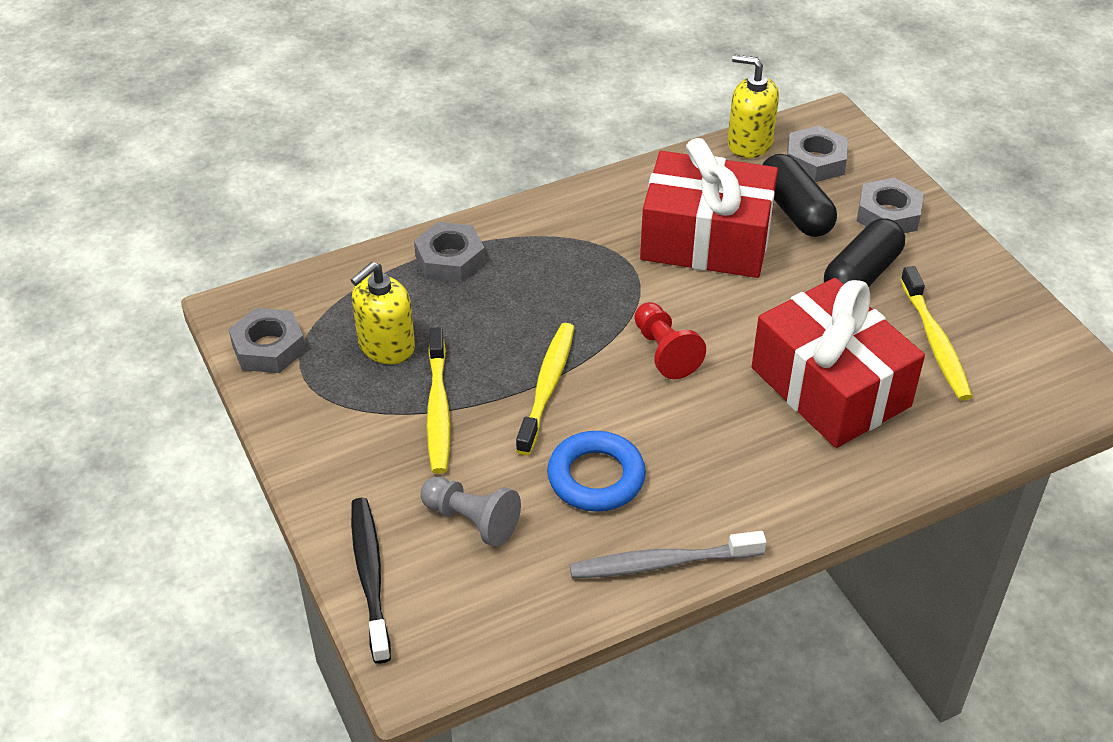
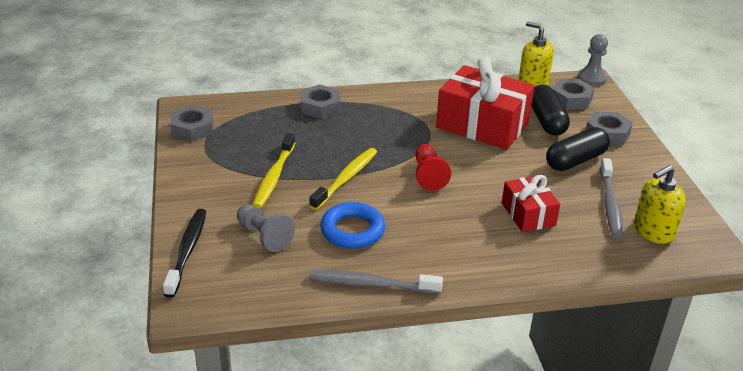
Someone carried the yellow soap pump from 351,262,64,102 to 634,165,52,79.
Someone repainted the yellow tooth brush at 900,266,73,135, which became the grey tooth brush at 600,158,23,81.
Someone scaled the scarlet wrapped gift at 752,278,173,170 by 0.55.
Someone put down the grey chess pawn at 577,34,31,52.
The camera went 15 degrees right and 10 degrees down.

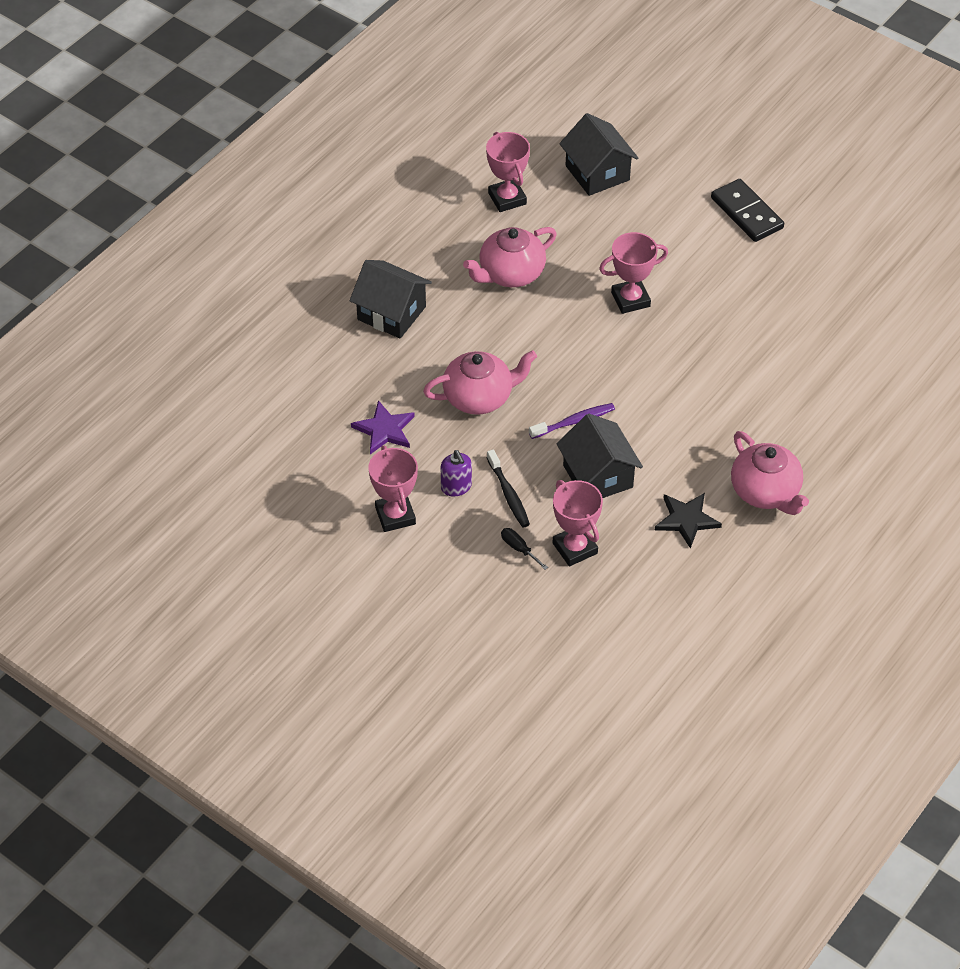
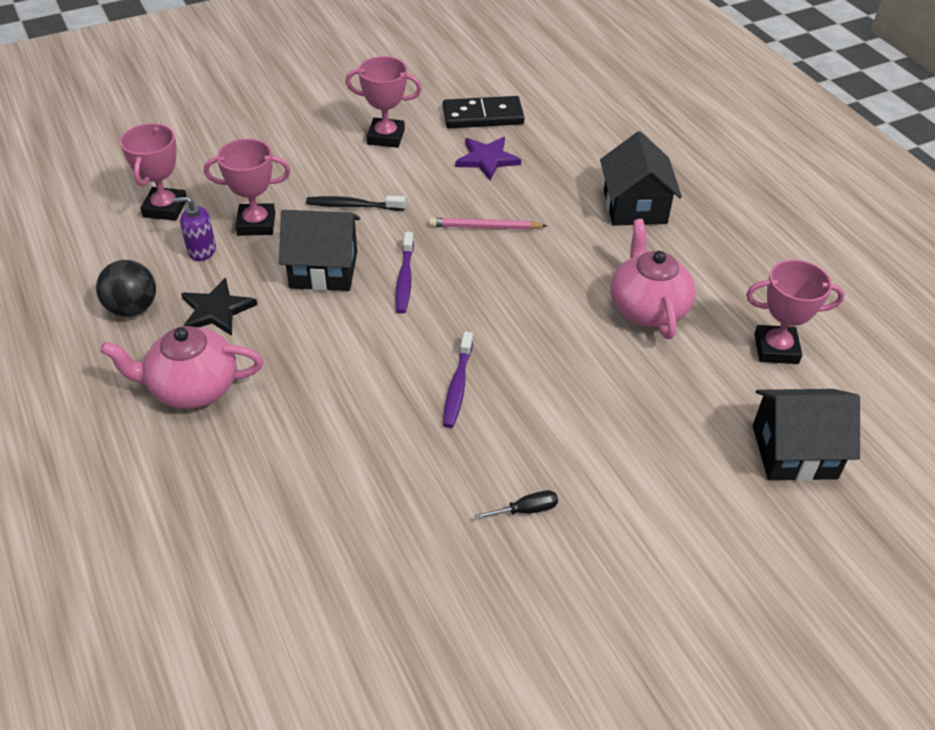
Someone carried the black domino tile from 711,179,73,63 to 443,96,82,32.
Someone carried the rosy award cup from 599,232,69,82 to 120,123,67,98.
Someone rotated the black house at 350,260,82,79 by 60 degrees counterclockwise.
Someone swapped the rosy teapot at 423,350,114,65 for the rosy wooden pencil at 429,218,118,12.
Someone carried the violet soap pump from 440,450,32,46 to 172,196,44,65.
Someone carried the black flat screwdriver from 501,528,47,42 to 475,490,83,30.
Someone put down the black sphere at 96,260,60,57.
Someone put down the violet tooth brush at 443,332,30,96.
The camera went 115 degrees right and 5 degrees down.

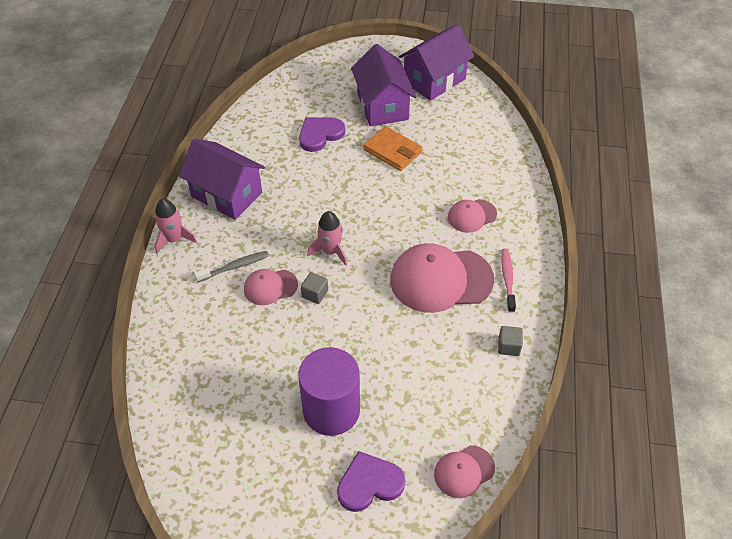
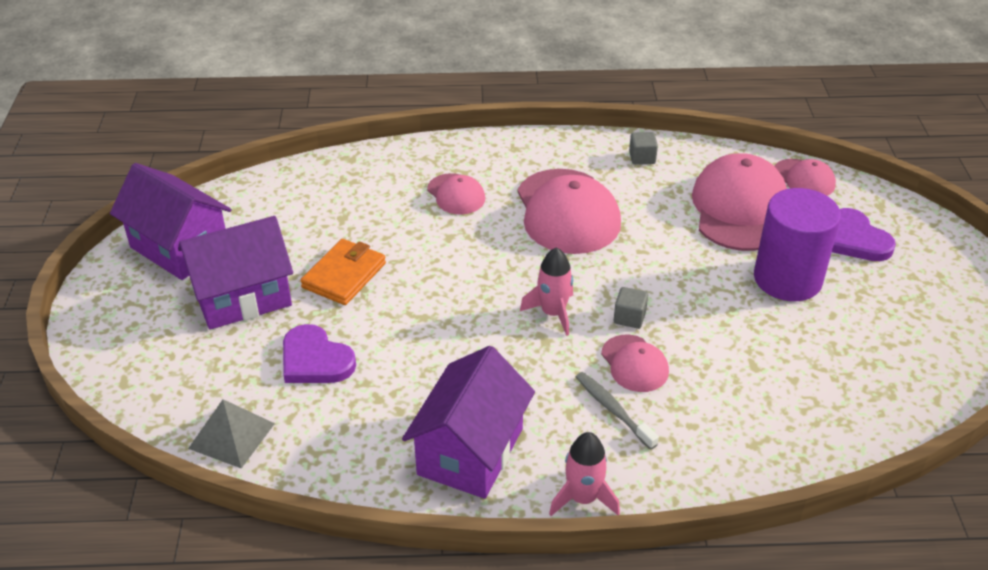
Someone took away the rosy tooth brush at 501,248,15,65.
Someone put down the rosy peaked cap at 692,153,95,98.
Someone put down the grey solid pyramid at 188,399,87,70.
The camera went 100 degrees left and 10 degrees down.

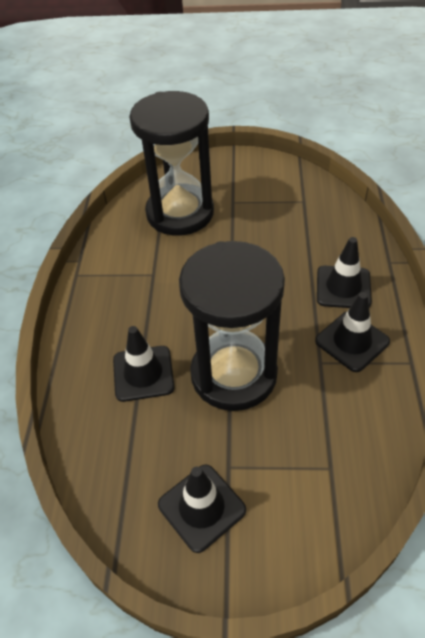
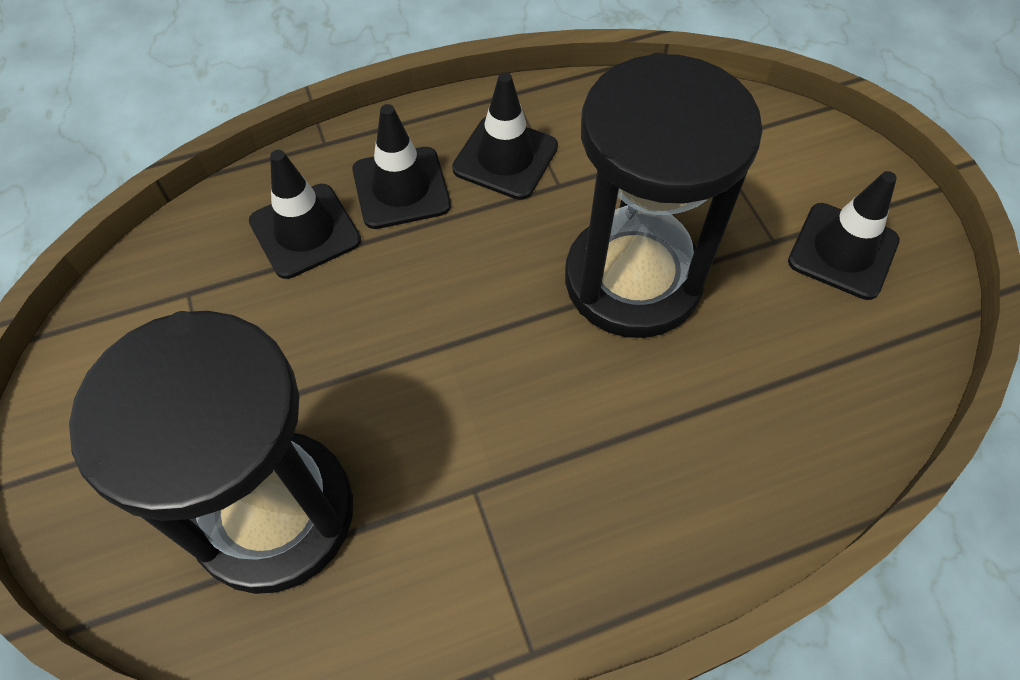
Someone carried the black safety cone from 113,326,62,76 to 249,150,112,129.
The camera went 115 degrees left and 10 degrees up.

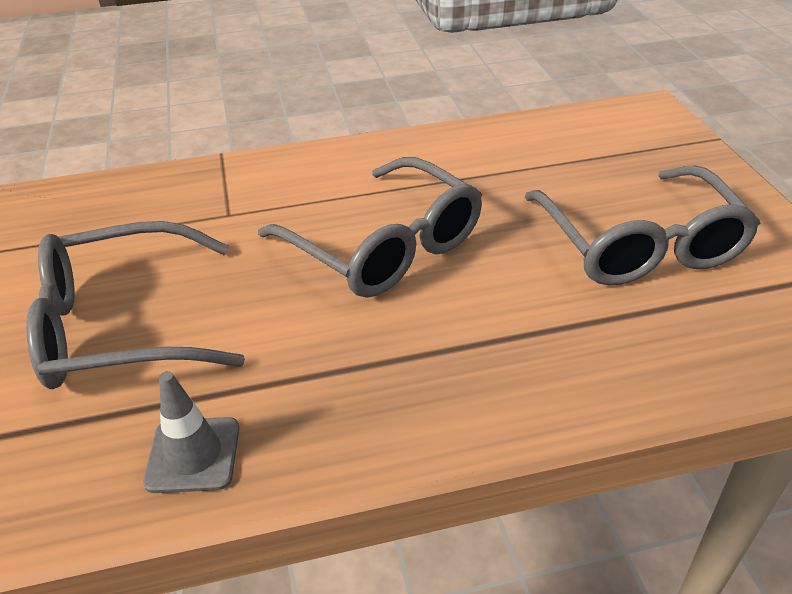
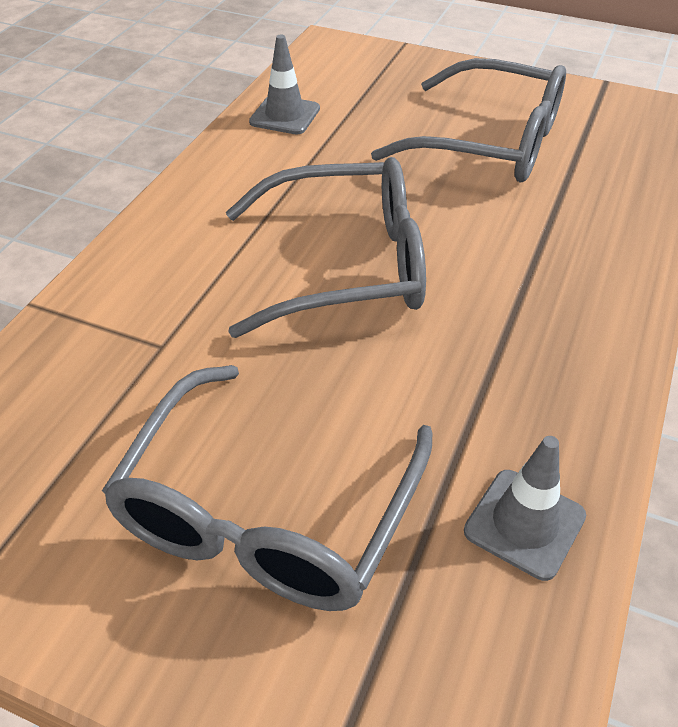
Someone put down the grey safety cone at 249,35,71,99.
The camera went 55 degrees left and 5 degrees up.

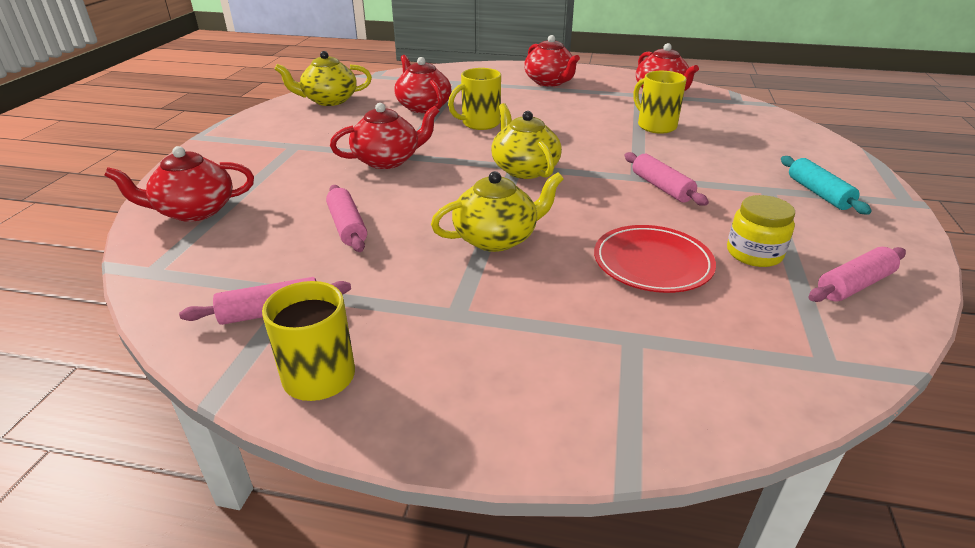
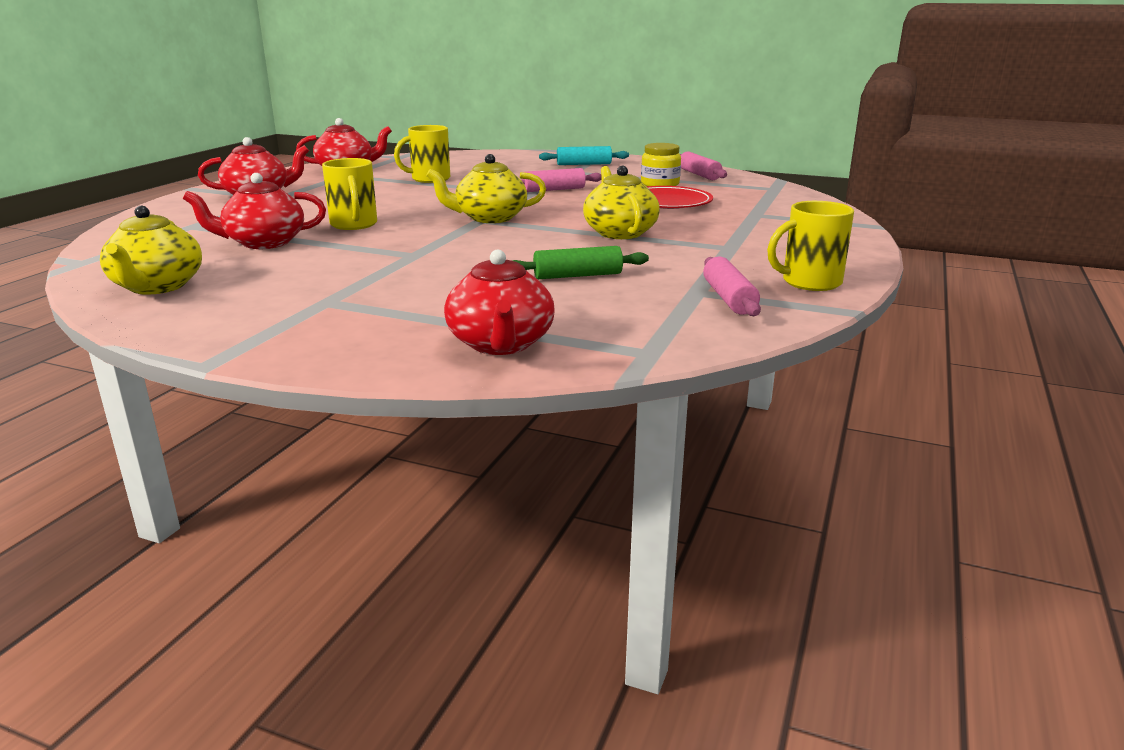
Someone took away the scarlet teapot at 330,103,110,66.
Someone repainted the rosy dough roller at 326,185,41,67, which became the emerald dough roller at 513,246,136,33.
The camera went 80 degrees left and 10 degrees down.

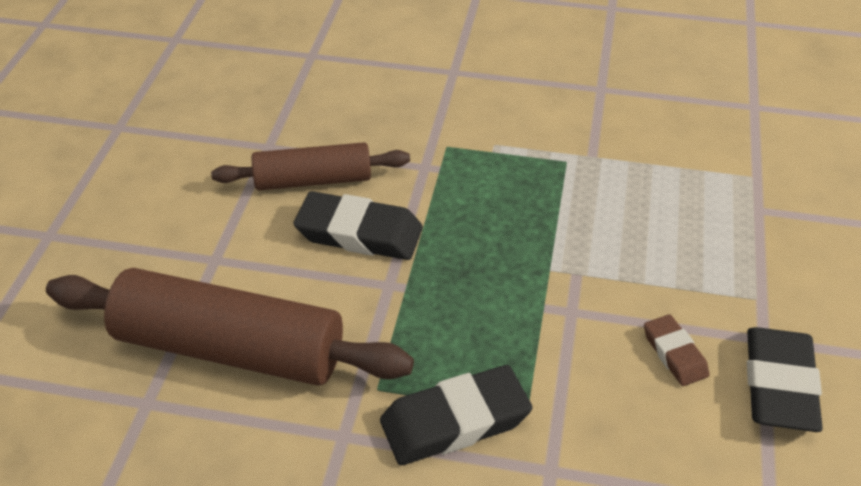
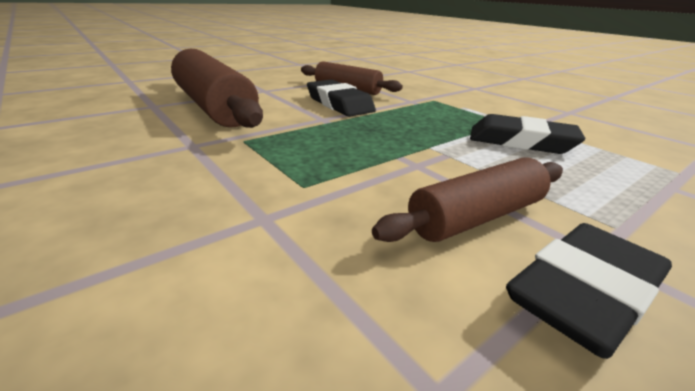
Someone swapped the dark brown gum eraser at 644,314,65,72 for the dark brown dough roller at 372,157,191,85.
Someone carried the black gum eraser from 380,365,152,100 to 470,114,115,40.
The camera went 40 degrees right and 15 degrees down.

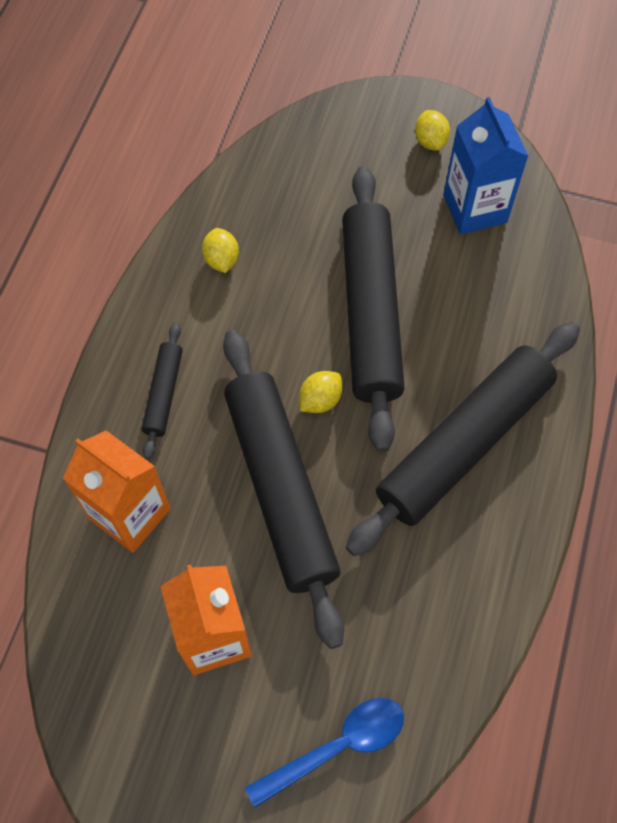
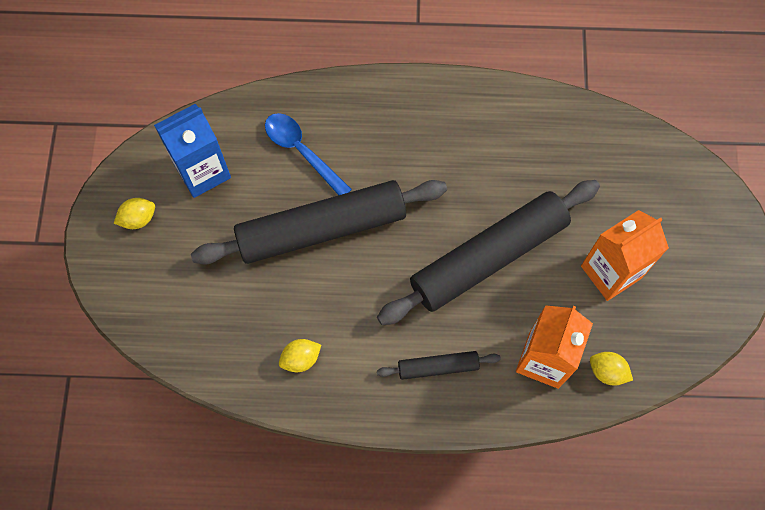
Someone took away the black dough roller at 346,322,234,234.
Someone carried the yellow lemon from 300,371,42,42 to 590,352,43,34.
Someone carried the blue tablespoon from 245,698,159,110 to 265,113,87,82.
The camera went 105 degrees left and 5 degrees up.

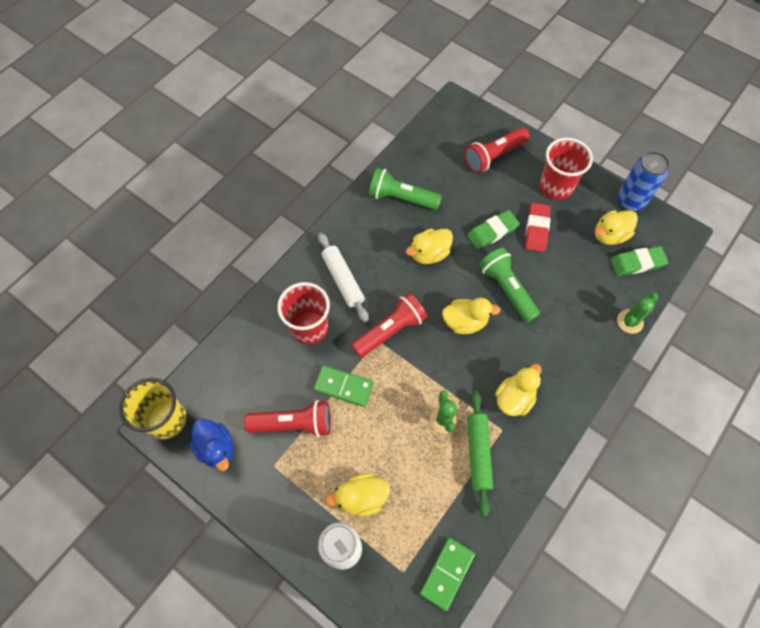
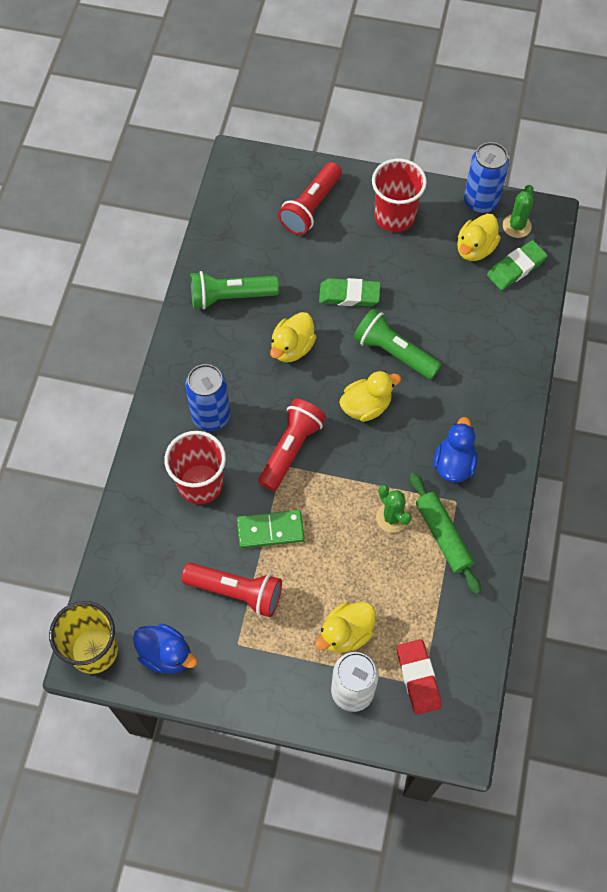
Someone carried the scarlet gum eraser from 525,203,26,49 to 397,639,44,76.
Someone rotated the emerald gum eraser at 467,210,53,40 by 60 degrees clockwise.
Someone swapped the white dough roller at 318,233,51,90 for the blue tin at 185,364,45,67.
Someone carried the emerald cactus from 617,293,41,41 to 503,185,30,53.
Someone repainted the yellow duck at 495,364,47,52, which became the blue duck at 433,417,45,66.
Someone rotated the scarlet torch at 244,400,87,37 by 45 degrees clockwise.
Someone took away the emerald domino tile at 420,538,55,73.
The camera went 25 degrees left and 0 degrees up.

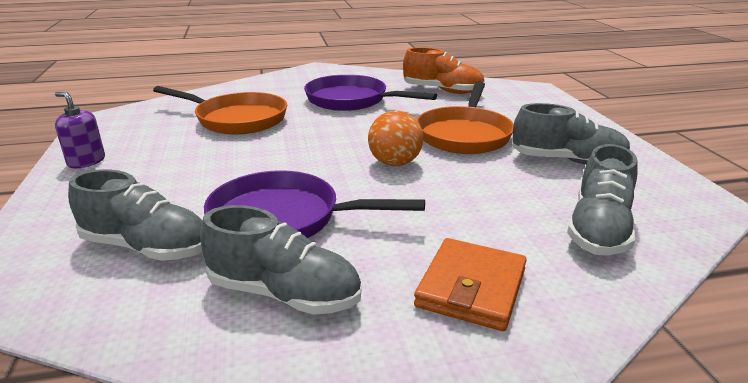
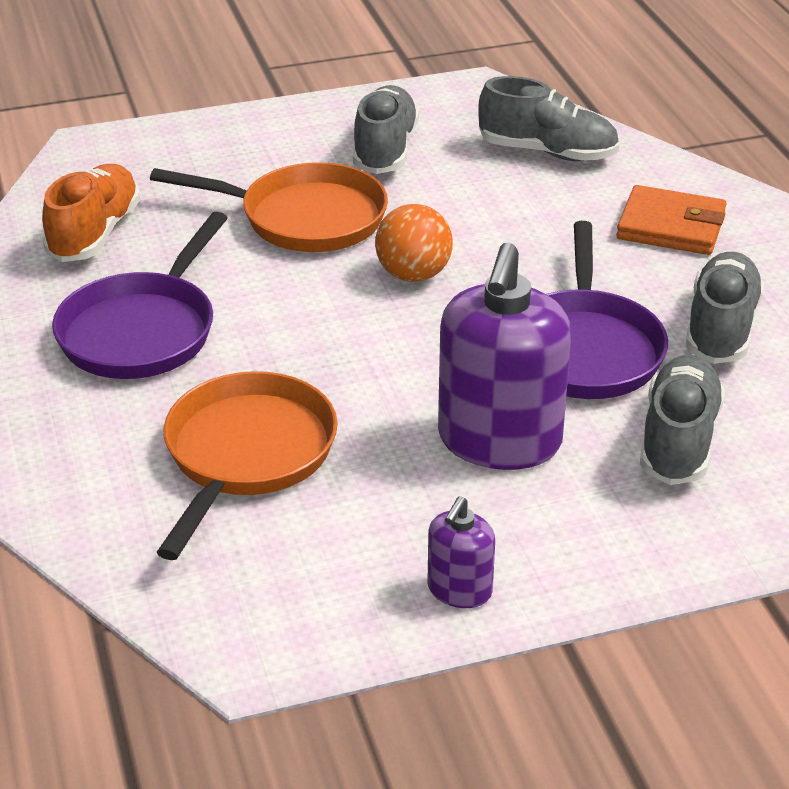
Someone put down the violet soap pump at 438,242,134,228.
The camera went 95 degrees left and 10 degrees up.

